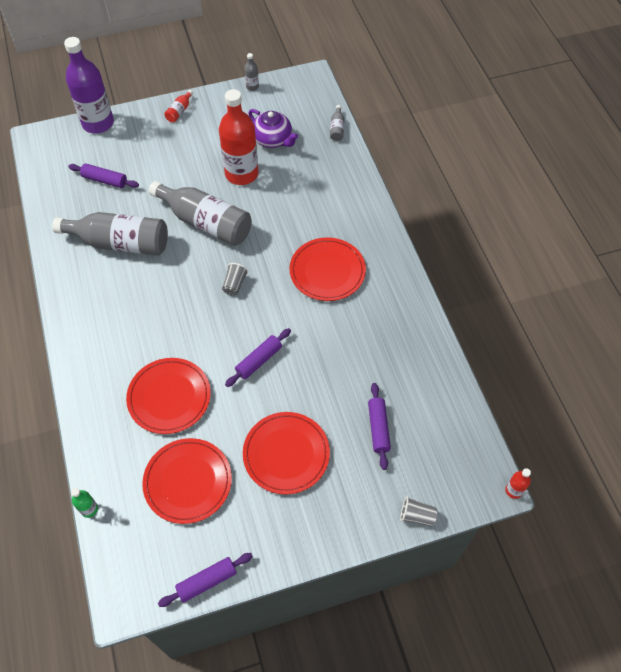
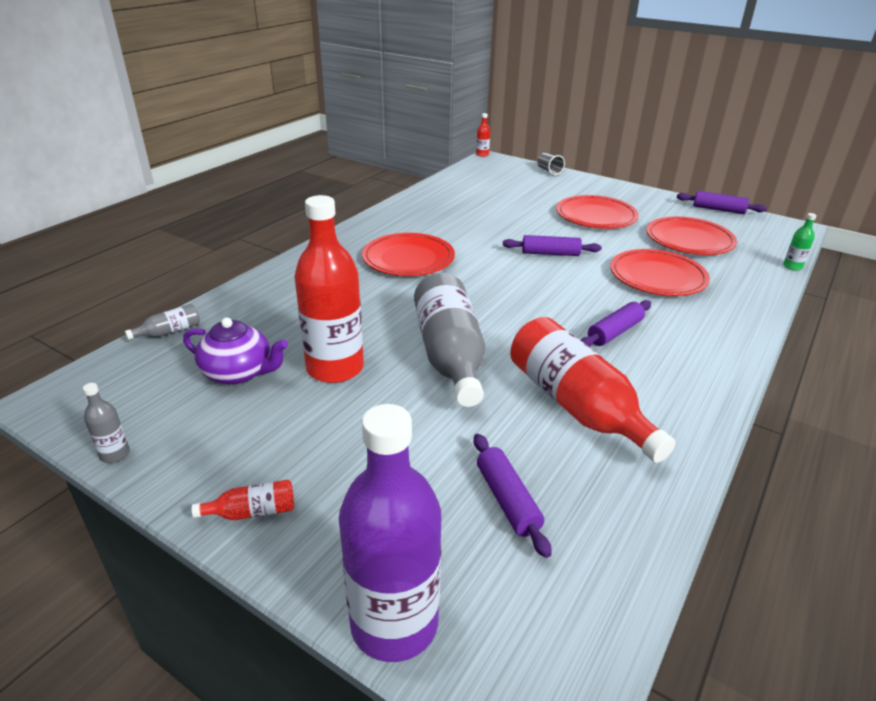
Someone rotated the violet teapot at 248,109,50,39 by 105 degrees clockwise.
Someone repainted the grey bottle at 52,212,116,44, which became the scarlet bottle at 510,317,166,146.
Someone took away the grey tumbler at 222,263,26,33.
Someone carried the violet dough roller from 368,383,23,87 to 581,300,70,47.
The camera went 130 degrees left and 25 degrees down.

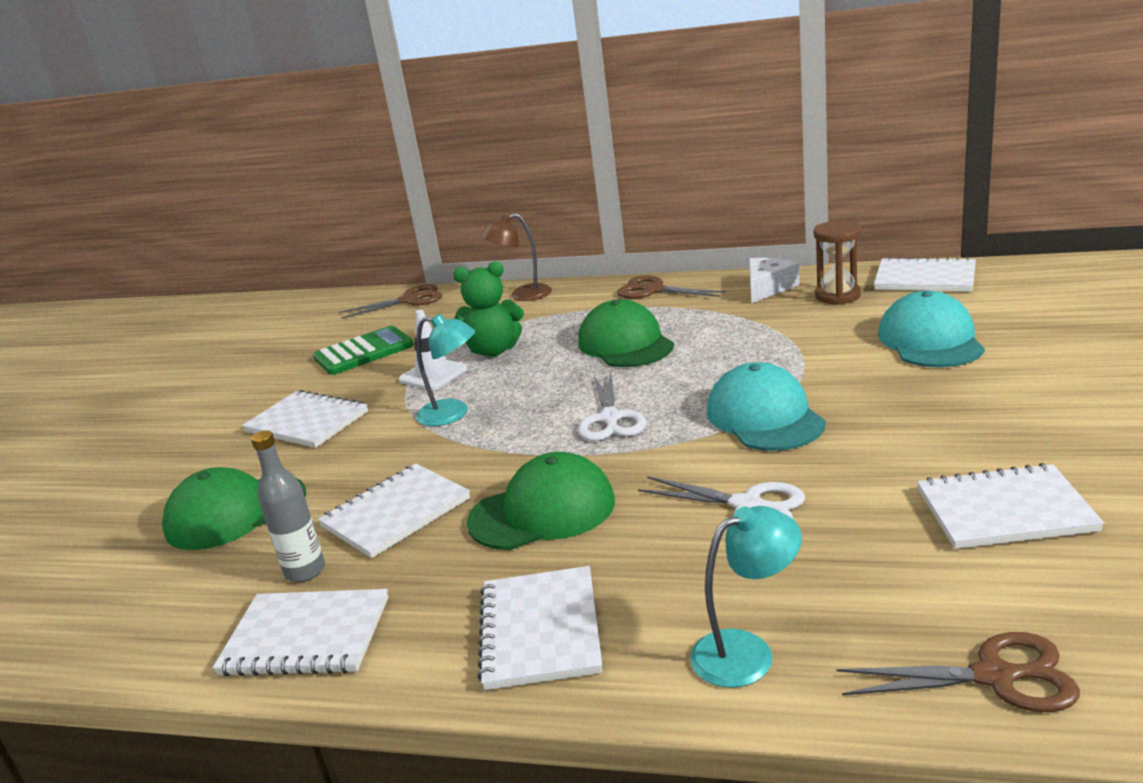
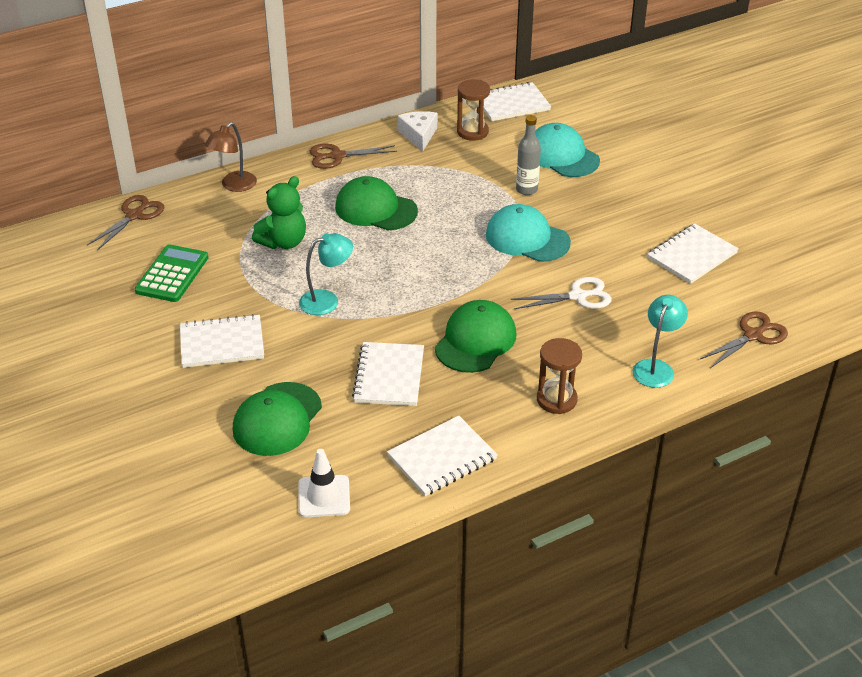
Someone carried the white safety cone from 399,310,69,80 to 298,449,52,68.
Someone took away the white pair of scissors at 578,373,68,68.
Someone carried the grey bottle from 251,430,74,152 to 516,115,25,80.
Someone swapped the white notebook at 477,566,125,124 for the dark brown sandglass at 537,338,45,76.
The camera went 45 degrees left and 15 degrees up.

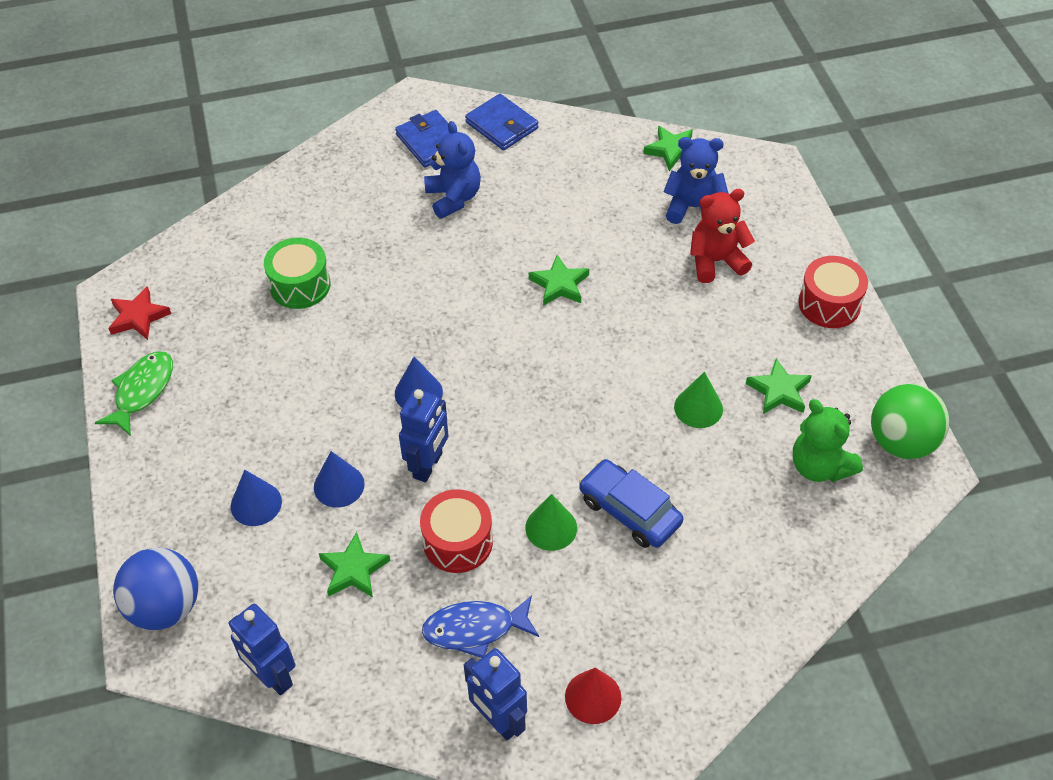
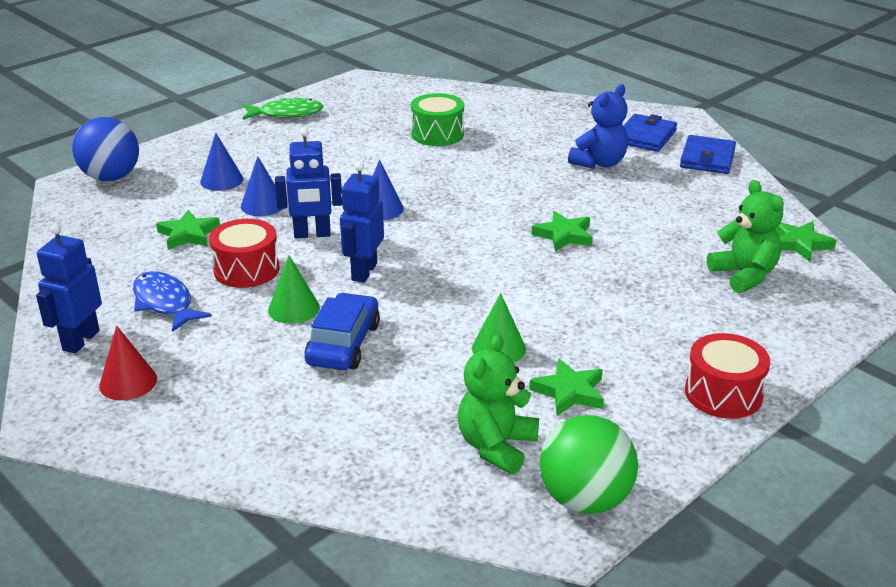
Someone repainted the blue teddy bear at 663,137,65,87, which became the emerald teddy bear at 707,180,77,113.
Someone took away the scarlet teddy bear at 690,189,65,94.
Someone took away the scarlet star shape at 108,286,64,54.
Someone carried the blue toy robot from 228,604,67,91 to 340,162,44,121.
The camera went 60 degrees right and 20 degrees down.

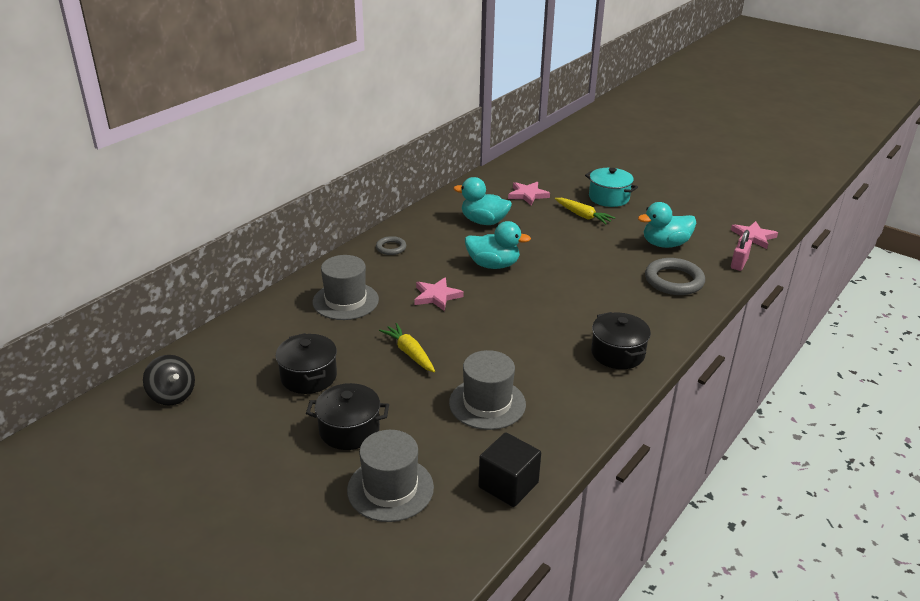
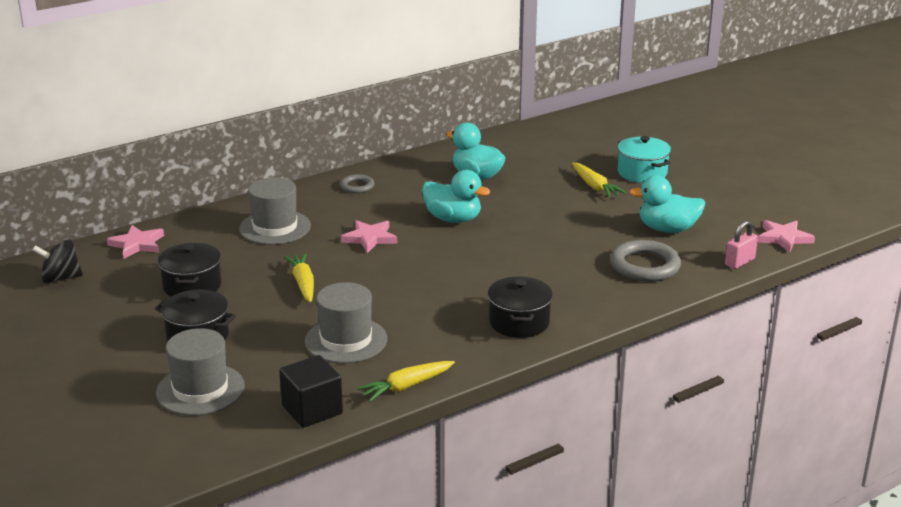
Someone carried the rosy star shape from 508,182,42,23 to 107,225,57,34.
Someone rotated the black spinning top at 143,355,52,50 by 105 degrees clockwise.
Someone put down the yellow toy carrot at 357,361,98,41.
The camera went 20 degrees right and 5 degrees down.

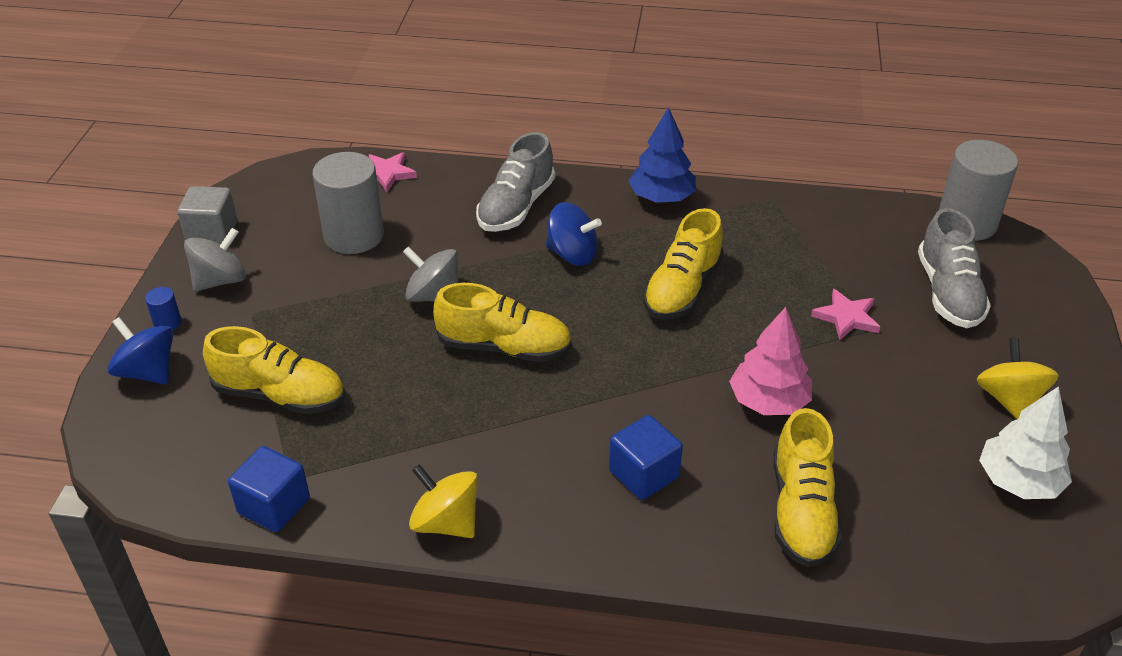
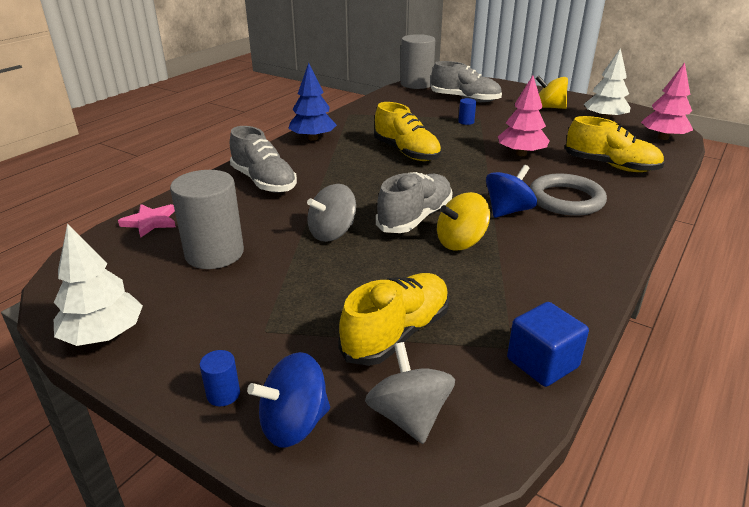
Someone swapped the grey cube at 178,186,59,59 for the white tree at 54,223,89,123.
Someone carried the blue spinning top from 546,202,56,64 to 486,165,51,53.
Someone carried the grey spinning top from 184,228,62,64 to 365,342,90,102.
Someone repainted the yellow sneaker at 433,283,139,79, which became the grey sneaker at 376,172,77,61.
Someone swapped the rosy star shape at 811,288,69,52 for the blue solid cylinder at 458,98,18,27.
Someone swapped the blue cube at 609,415,74,85 for the grey torus at 530,174,77,42.
Someone carried the yellow spinning top from 409,464,70,74 to 437,192,53,59.
Someone put down the rosy tree at 641,62,52,78.
The camera went 65 degrees left and 10 degrees down.

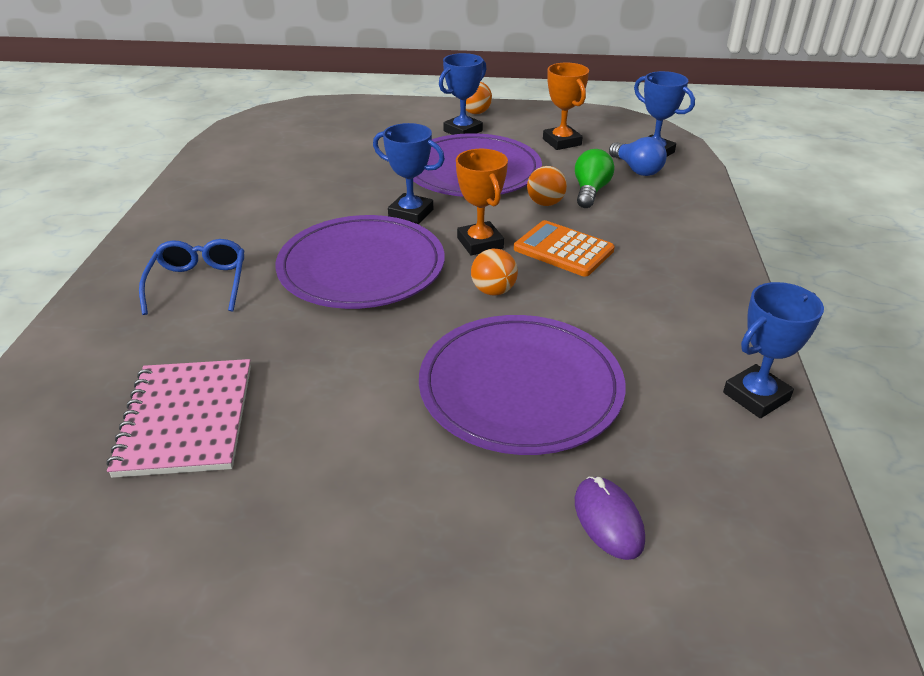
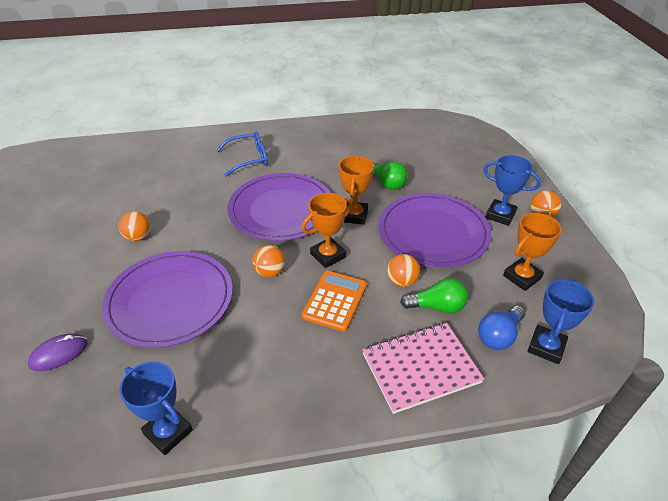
Someone repainted the blue award cup at 373,123,72,101, which became the bright orange award cup at 339,156,35,69.
Someone carried the rosy notebook from 107,359,144,119 to 362,323,122,91.
Someone put down the emerald lightbulb at 373,162,35,28.
Someone put down the bright orange sphere at 119,211,32,30.
The camera went 75 degrees right and 5 degrees up.

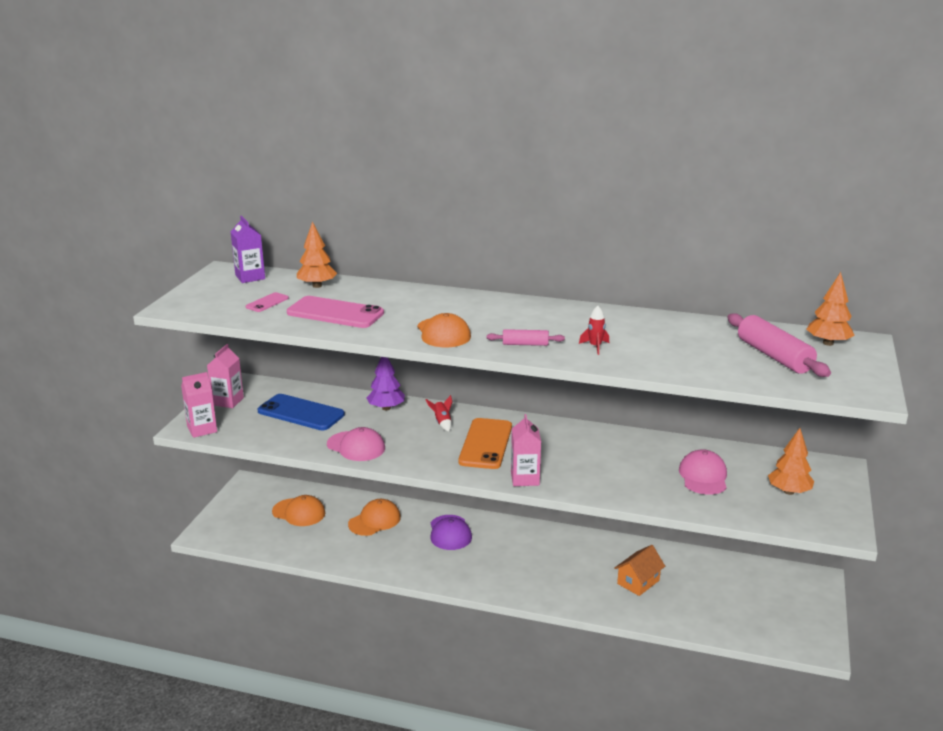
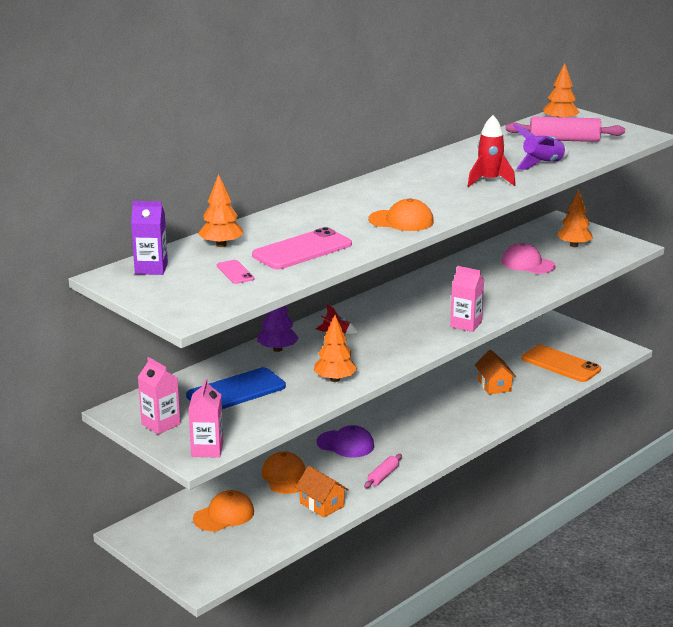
Someone scaled the scarlet rocket at 579,306,30,49 by 1.74.
Someone carried the rosy dough roller from 487,329,78,17 to 364,454,38,34.
Someone carried the bright orange phone from 458,418,54,51 to 522,345,79,37.
Someone swapped the rosy peaked cap at 327,427,58,34 for the bright orange tree at 314,315,43,67.
Someone put down the violet rocket at 513,124,56,46.
Someone put down the bright orange house at 295,466,54,52.
The camera went 60 degrees left and 0 degrees up.

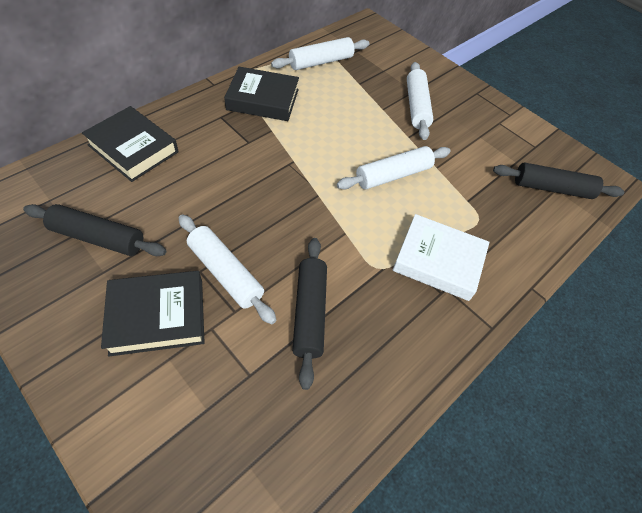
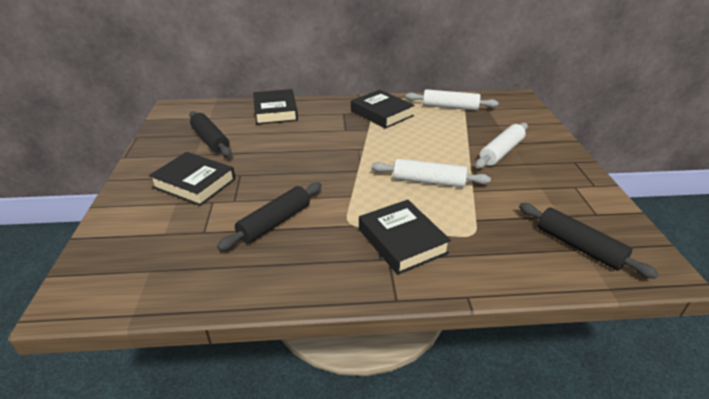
Someone took away the white dough roller at 179,214,97,110.
Someone repainted the white book at 393,214,97,87, which became the black book at 359,200,92,75.
The camera went 45 degrees right and 20 degrees down.

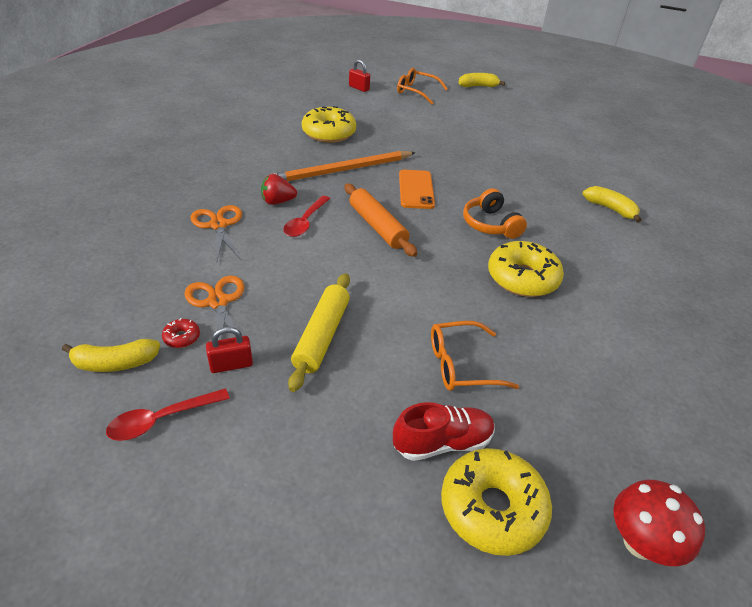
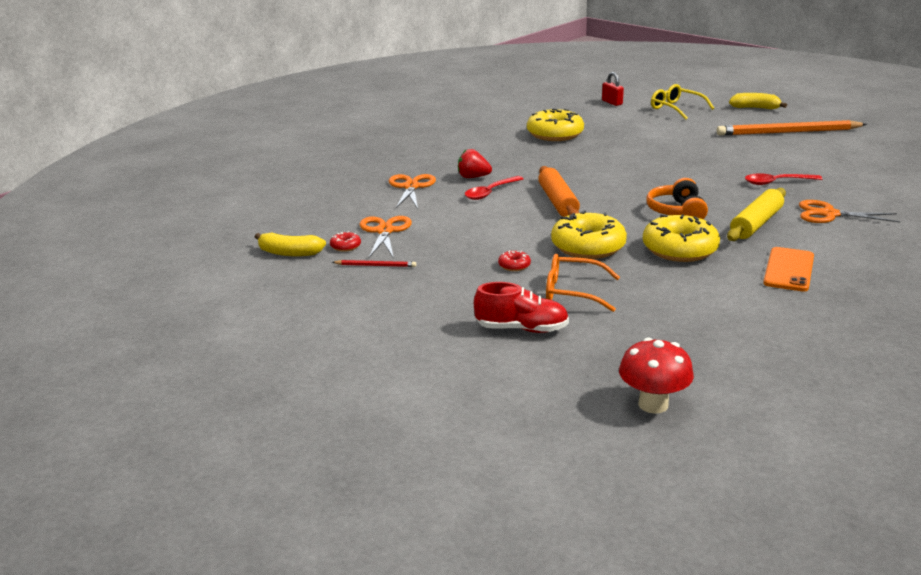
Someone repainted the bright orange glasses at 397,68,51,36, which became the yellow glasses at 651,84,63,36.
Someone carried the bright orange wooden pencil from 273,151,143,30 to 717,120,150,15.
Someone carried the bright orange phone from 399,170,36,39 to 763,247,51,45.
Someone swapped the yellow banana at 582,186,60,37 for the bright orange pair of scissors at 799,200,101,23.
Someone carried the yellow dough roller from 288,273,62,119 to 727,188,59,53.
Someone swapped the scarlet small lock at 206,327,47,46 for the scarlet wooden pencil at 332,260,84,7.
Someone carried the scarlet tablespoon from 106,388,124,53 to 745,173,77,12.
Someone carried the yellow glazed donut from 441,448,111,108 to 551,210,76,49.
Someone put down the scarlet glazed donut at 498,250,33,21.
The camera went 25 degrees right and 15 degrees down.

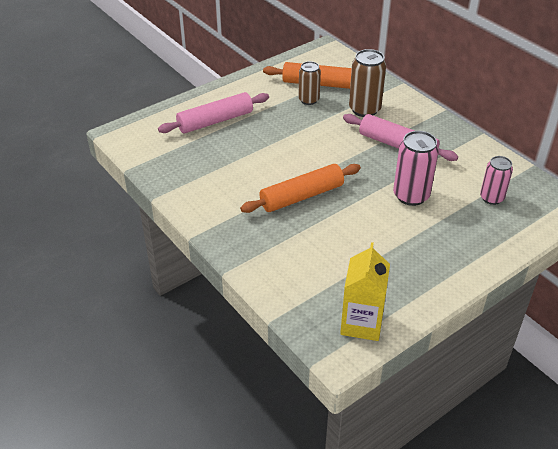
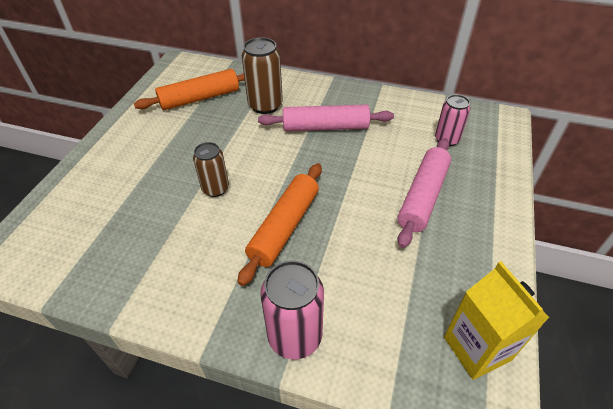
Someone carried the dark brown tin from 298,61,23,44 to 193,142,36,55.
Someone carried the rosy dough roller from 158,92,111,42 to 398,138,53,110.
Someone carried the rosy tin from 393,131,46,75 to 260,260,64,99.
The camera went 35 degrees left and 5 degrees up.

